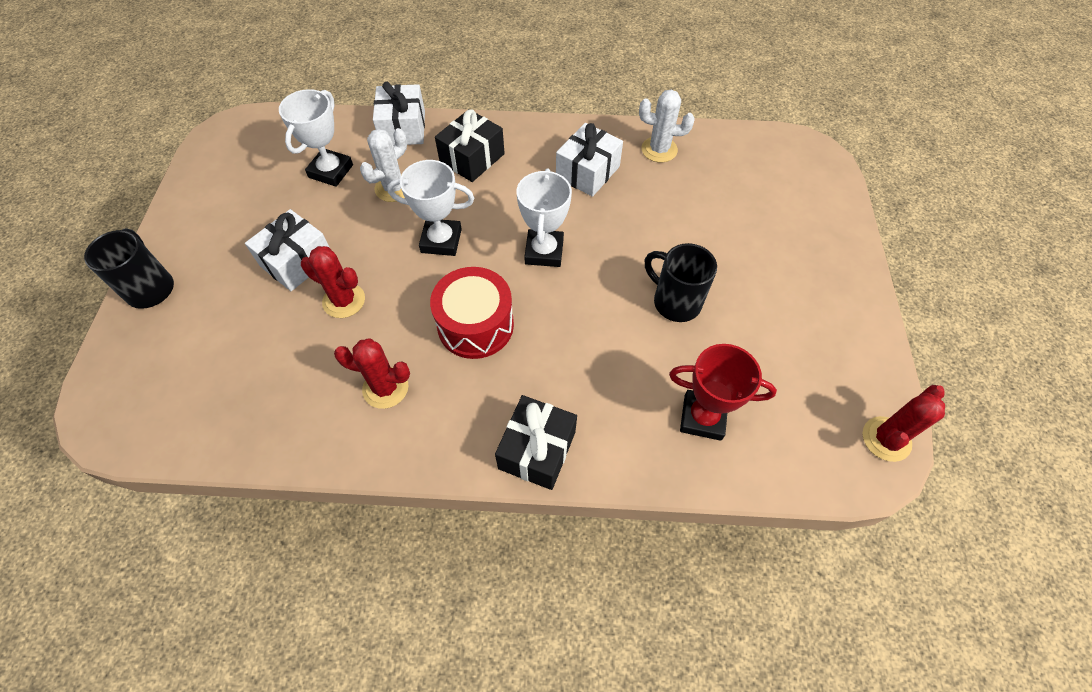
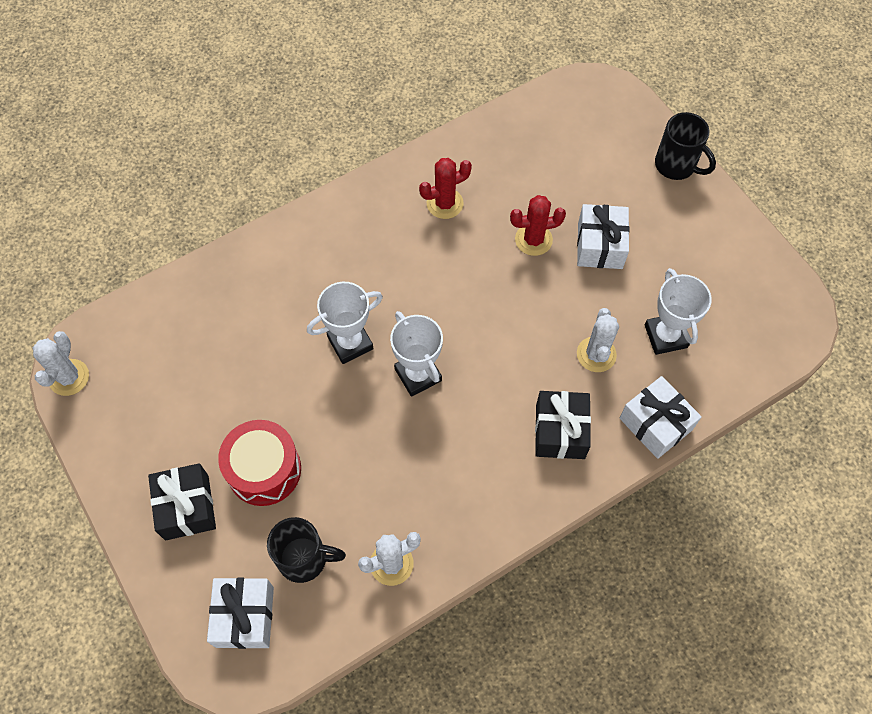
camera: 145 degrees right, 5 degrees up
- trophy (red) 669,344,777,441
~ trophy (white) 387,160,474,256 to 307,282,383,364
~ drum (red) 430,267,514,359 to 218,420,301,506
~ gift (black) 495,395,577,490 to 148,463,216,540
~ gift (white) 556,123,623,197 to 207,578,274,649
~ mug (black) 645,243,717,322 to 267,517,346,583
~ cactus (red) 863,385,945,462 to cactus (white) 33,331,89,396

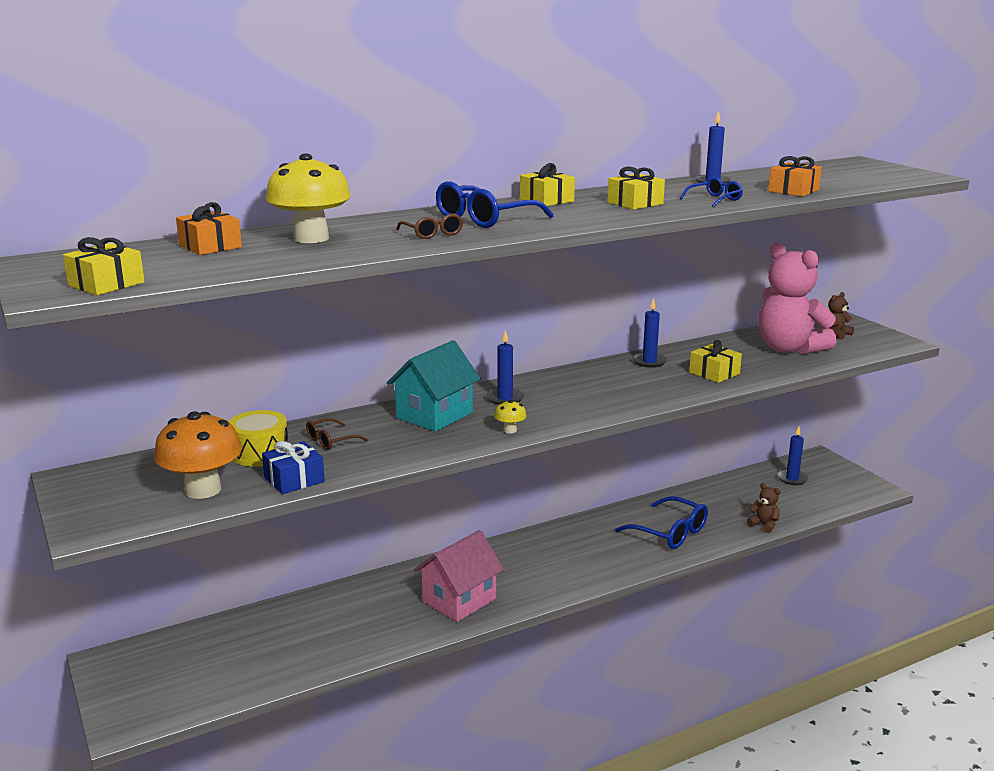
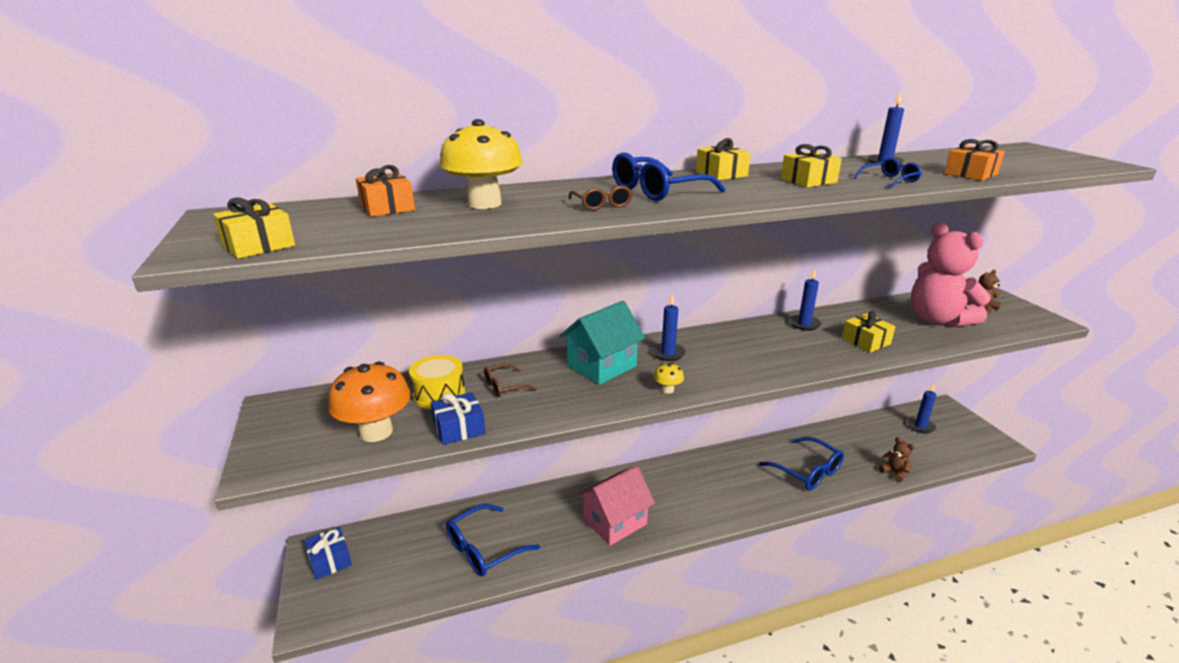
camera: 10 degrees right, 5 degrees up
+ gift (blue) 305,527,352,580
+ glasses (blue) 446,504,540,576

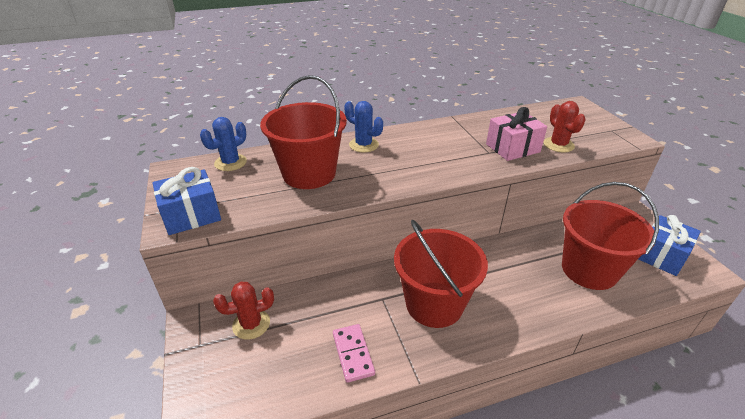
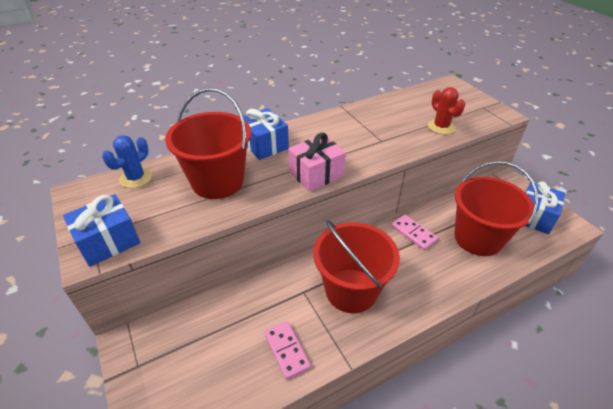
camera: 10 degrees left, 5 degrees up
- cactus (red) 213,282,274,340
+ domino (pink) 391,215,438,250
~ gift (pink) 486,107,547,161 to 288,133,346,192
~ cactus (blue) 344,101,383,153 to gift (blue) 243,108,289,160

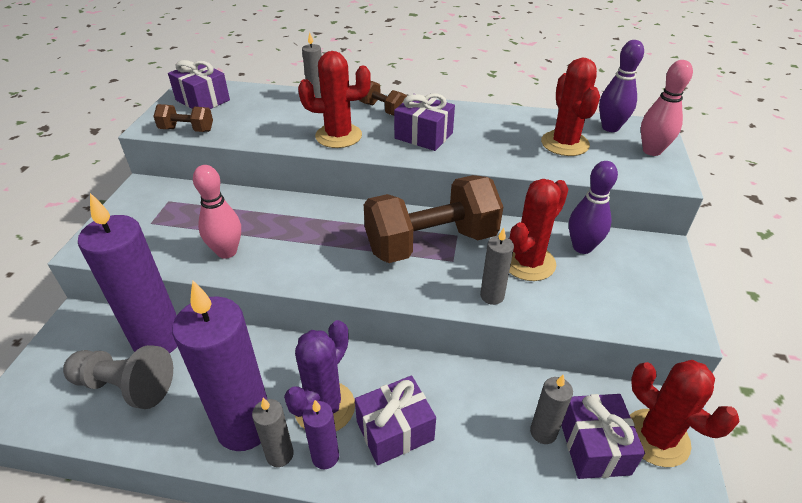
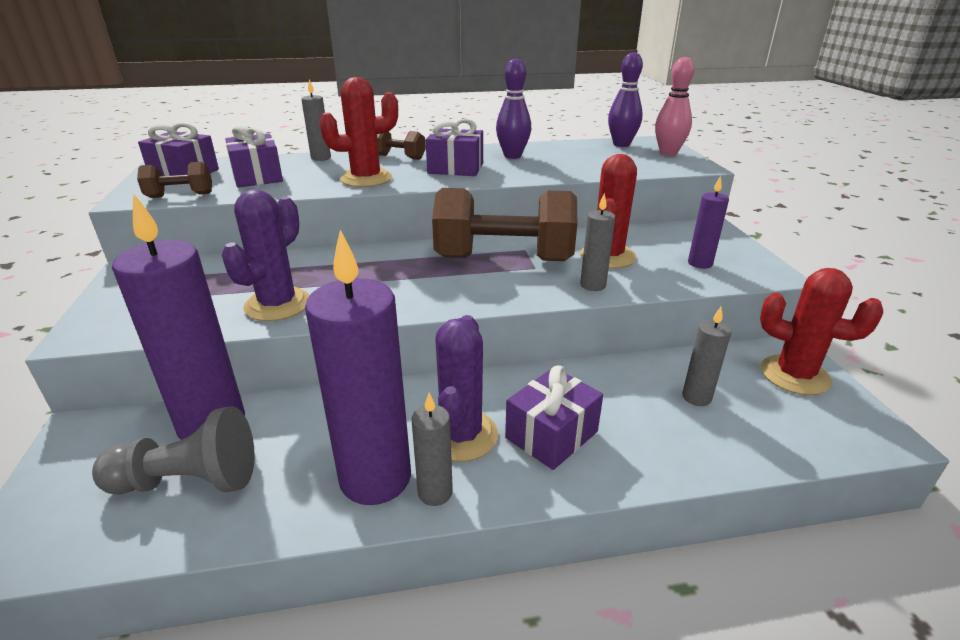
camera: 20 degrees left, 10 degrees down
- cactus (red) 541,58,600,156
~ candle (purple) 302,400,339,469 to 688,176,729,269
~ gift (purple) 561,394,645,479 to 225,125,283,188
~ bowling pin (purple) 569,161,618,254 to 496,59,531,159
~ bowling pin (pink) 193,165,241,259 to cactus (purple) 221,189,310,321
~ dumbbell (brown) 364,175,503,263 = 432,188,577,261 45 degrees clockwise

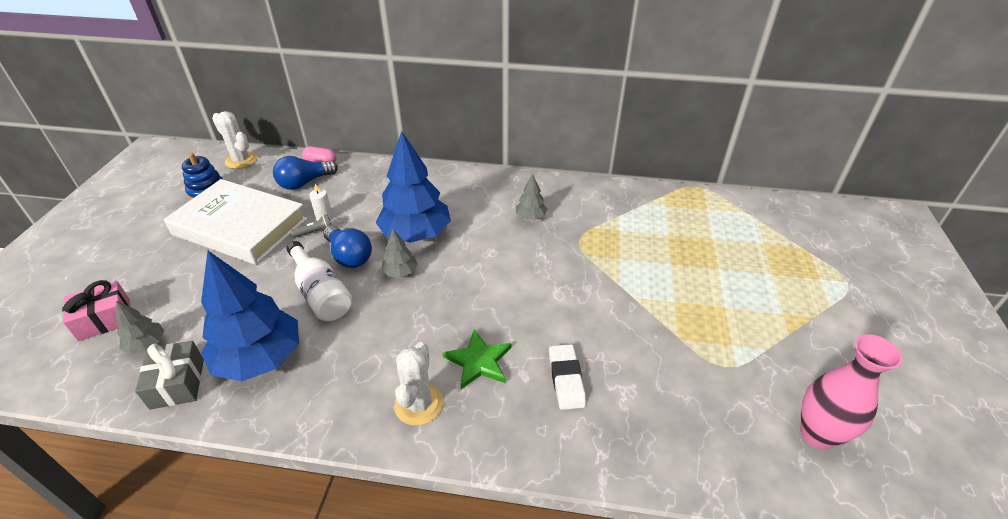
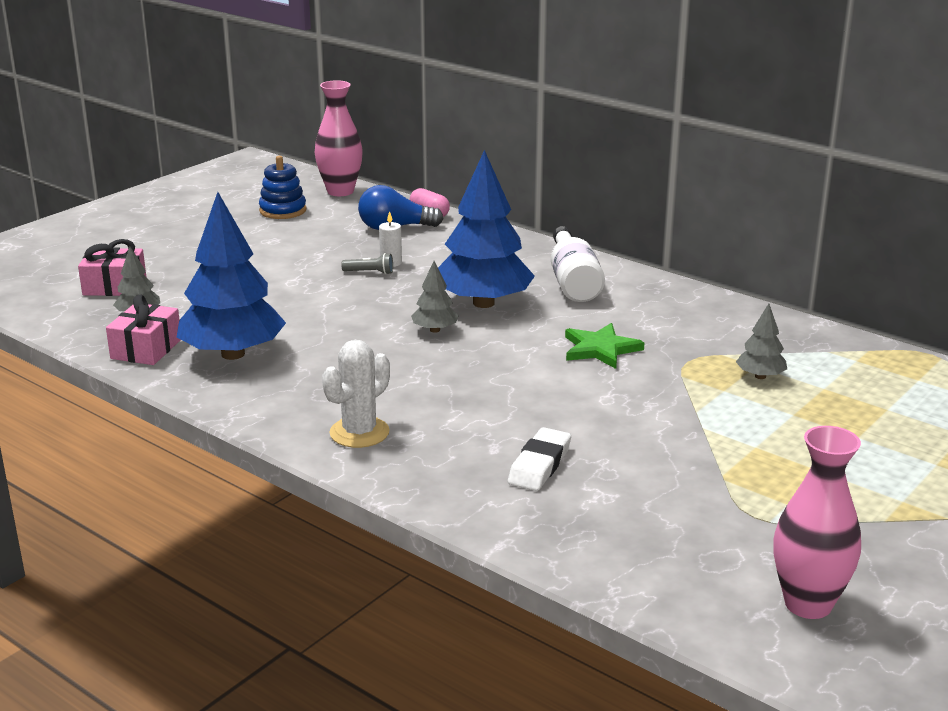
camera: 30 degrees right, 15 degrees down
- book (white) 164,179,307,265
- light bulb (blue) 323,225,372,268
~ bottle (white) 287,241,353,321 to 551,226,605,302
~ star (green) 443,329,512,389 to 565,323,644,369
~ tree (grey) 516,174,547,220 to 736,304,787,379
~ cactus (white) 212,111,257,169 to vase (pink) 315,80,363,196
~ gift (grey) 135,341,204,410 to gift (pink) 106,294,180,365

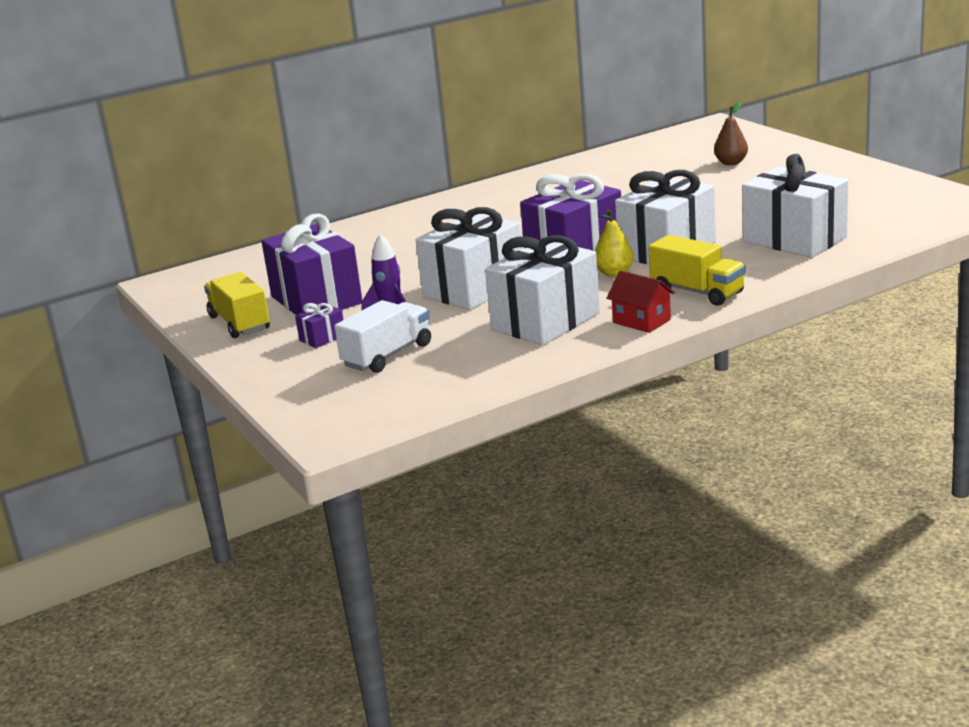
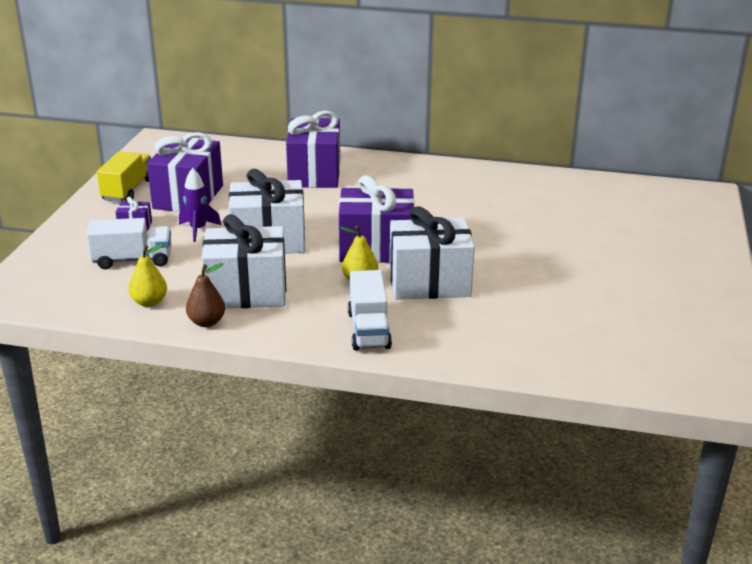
camera: 40 degrees right, 5 degrees up
- house (red) 607,271,675,333
- gift (white) 742,154,848,258
+ pear (yellow) 128,244,167,307
+ gift (purple) 286,111,340,188
~ pear (brown) 714,102,748,165 to 186,263,225,327
~ truck (yellow) 648,235,746,306 to truck (white) 348,270,392,350

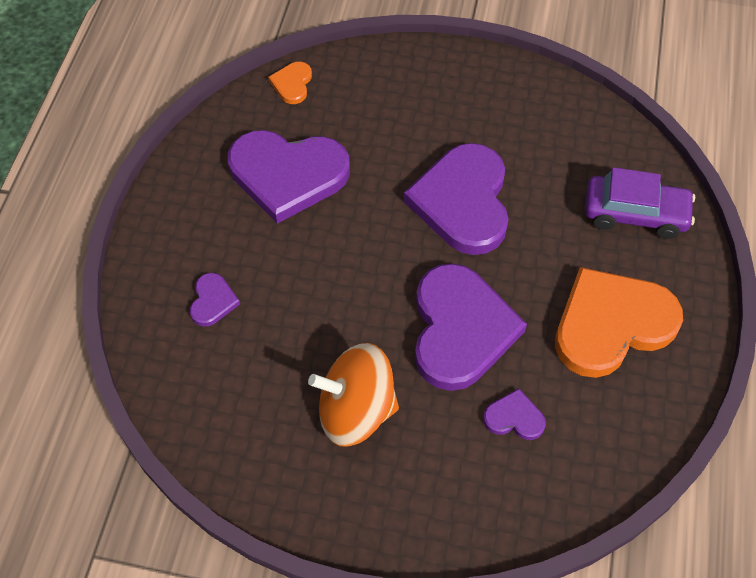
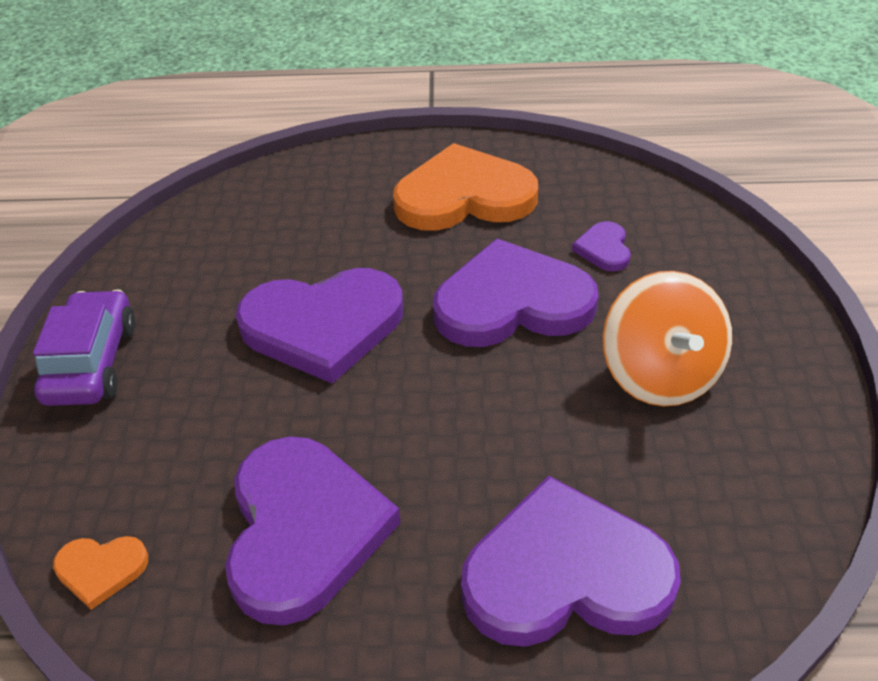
camera: 100 degrees left, 15 degrees down
~ car (purple) 585,167,695,239 to 33,290,136,406
~ heart (orange) 555,267,683,378 = 393,143,538,231 120 degrees clockwise
~ heart (purple) 190,273,240,327 = 461,476,681,647 x2.28

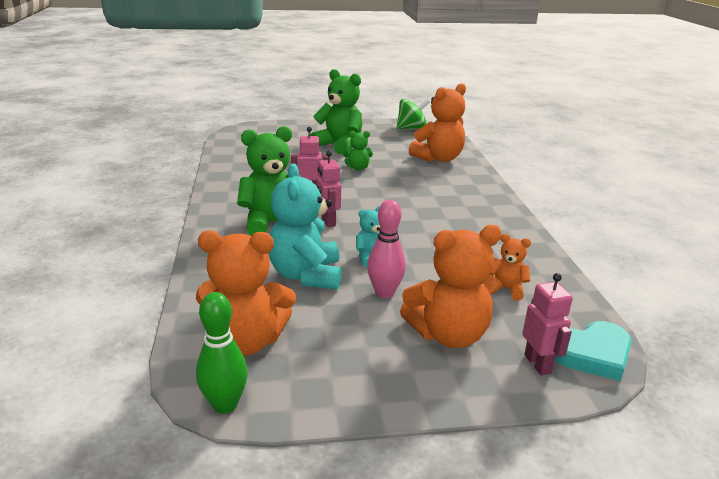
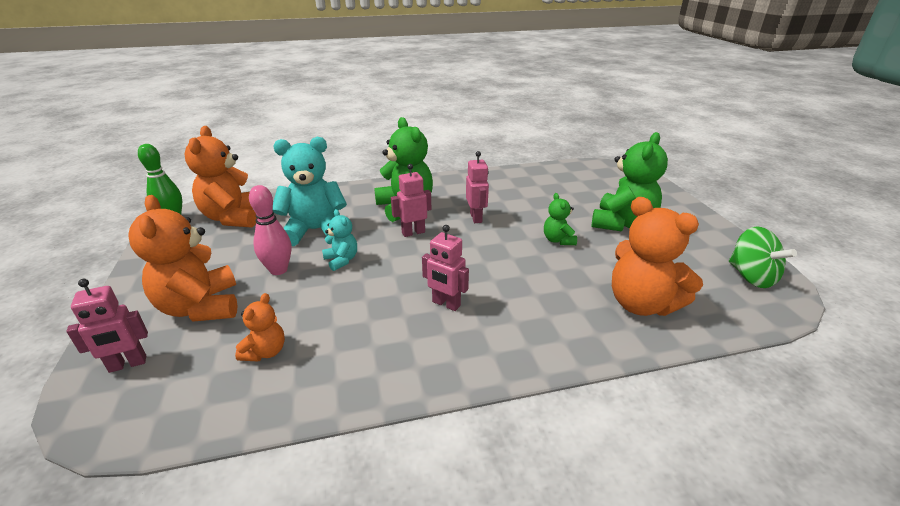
camera: 85 degrees right, 5 degrees up
- heart (turquoise) 555,321,632,381
+ robot (pink) 422,225,469,311

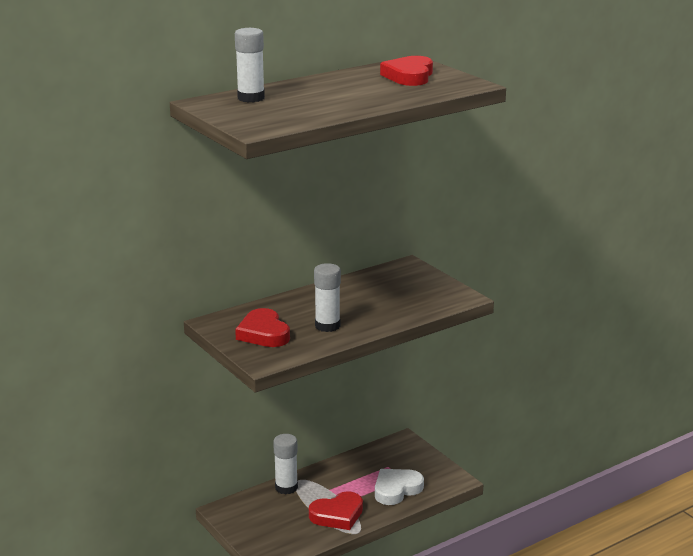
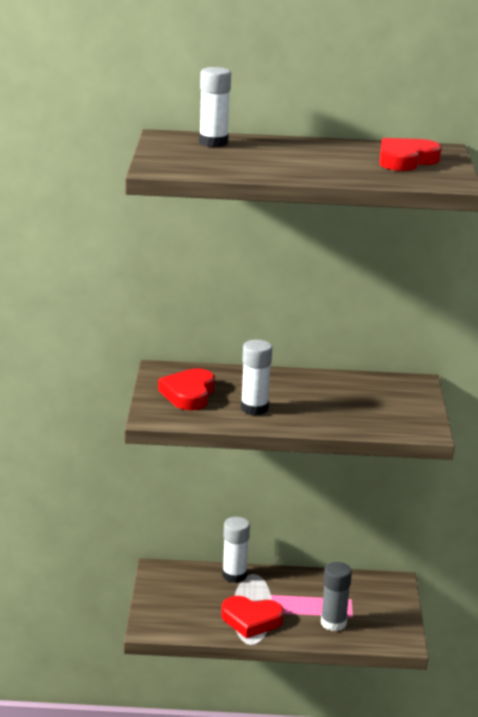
camera: 35 degrees right, 0 degrees up
~ heart (white) 375,469,424,505 to glue stick (grey) 321,562,352,631

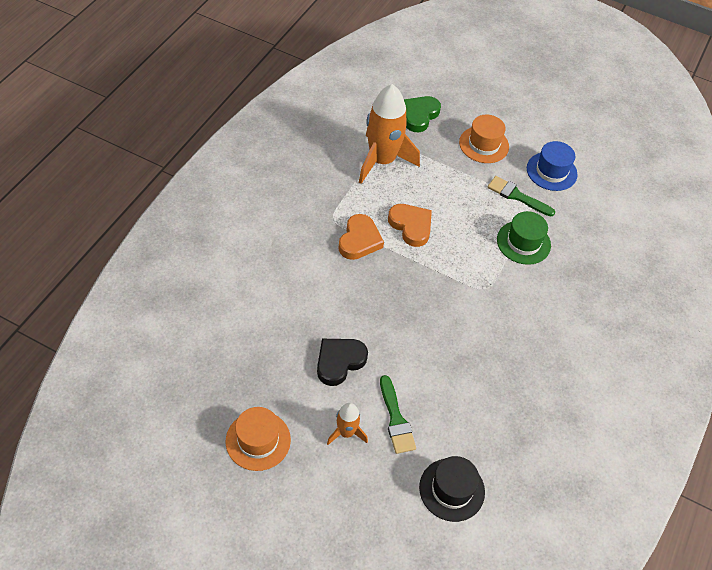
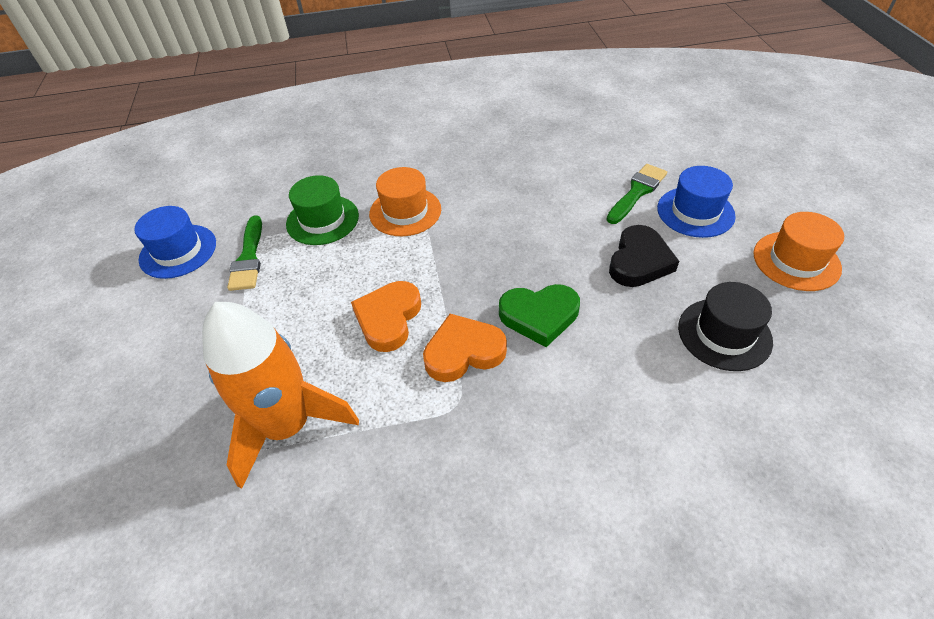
camera: 120 degrees left, 5 degrees down
~ heart (green) 404,96,441,132 to 499,284,580,347
~ hat (black) 419,456,485,522 to 678,282,773,371
~ hat (orange) 459,115,509,163 to 369,167,441,236
~ rocket (orange) 327,403,368,445 to hat (blue) 657,166,736,238
~ heart (black) 317,339,368,386 = 609,225,679,287 75 degrees counterclockwise

